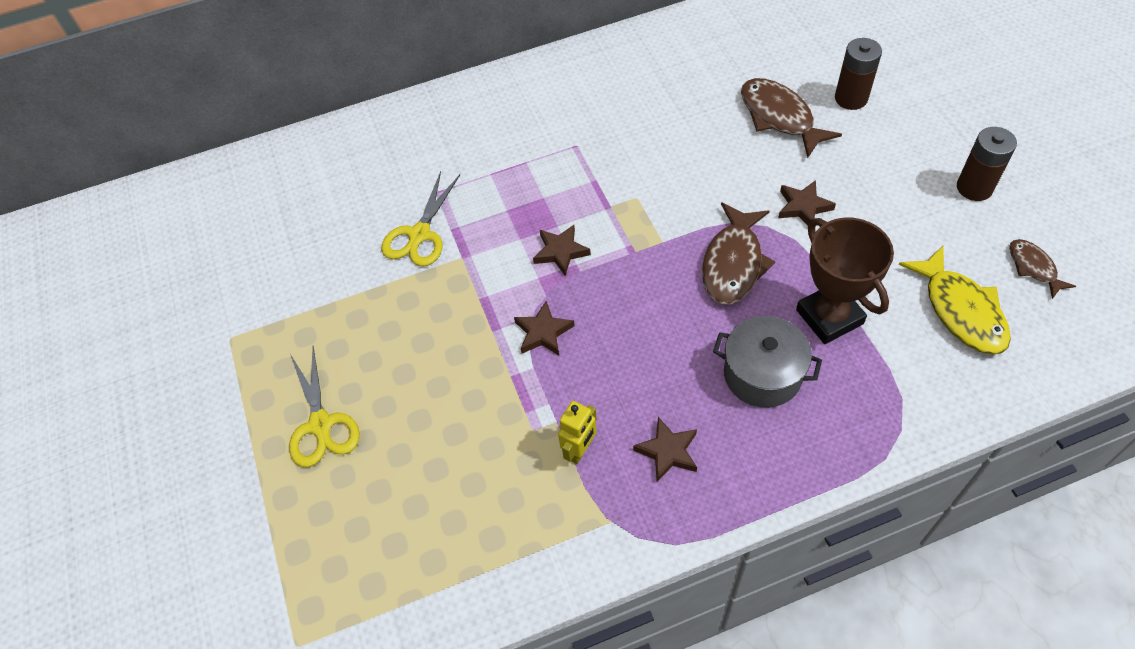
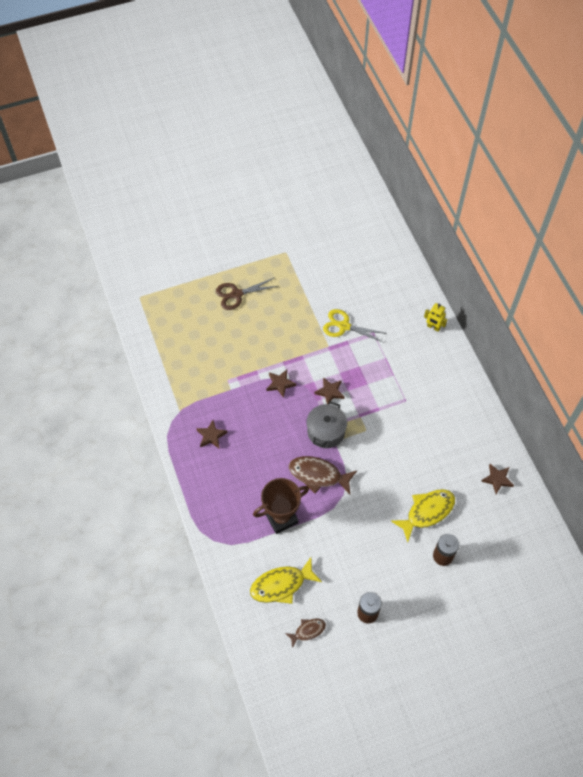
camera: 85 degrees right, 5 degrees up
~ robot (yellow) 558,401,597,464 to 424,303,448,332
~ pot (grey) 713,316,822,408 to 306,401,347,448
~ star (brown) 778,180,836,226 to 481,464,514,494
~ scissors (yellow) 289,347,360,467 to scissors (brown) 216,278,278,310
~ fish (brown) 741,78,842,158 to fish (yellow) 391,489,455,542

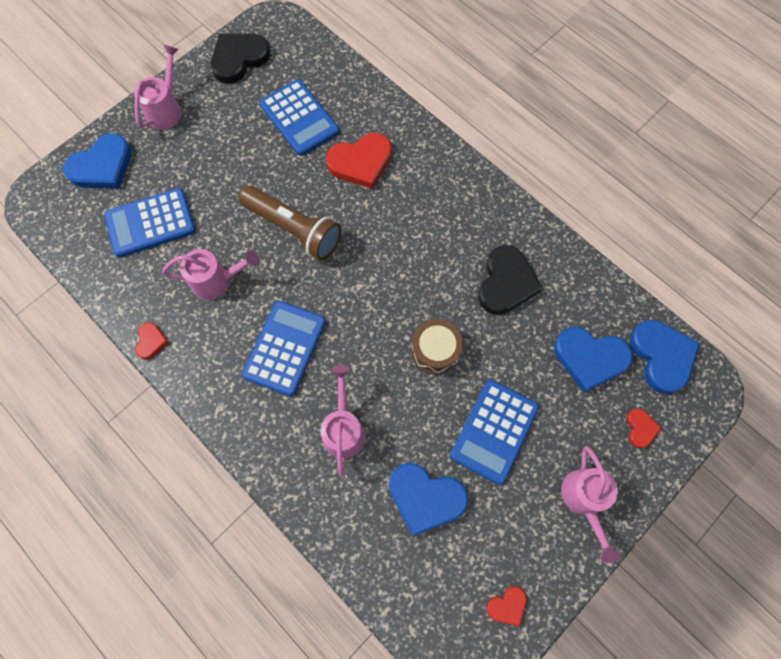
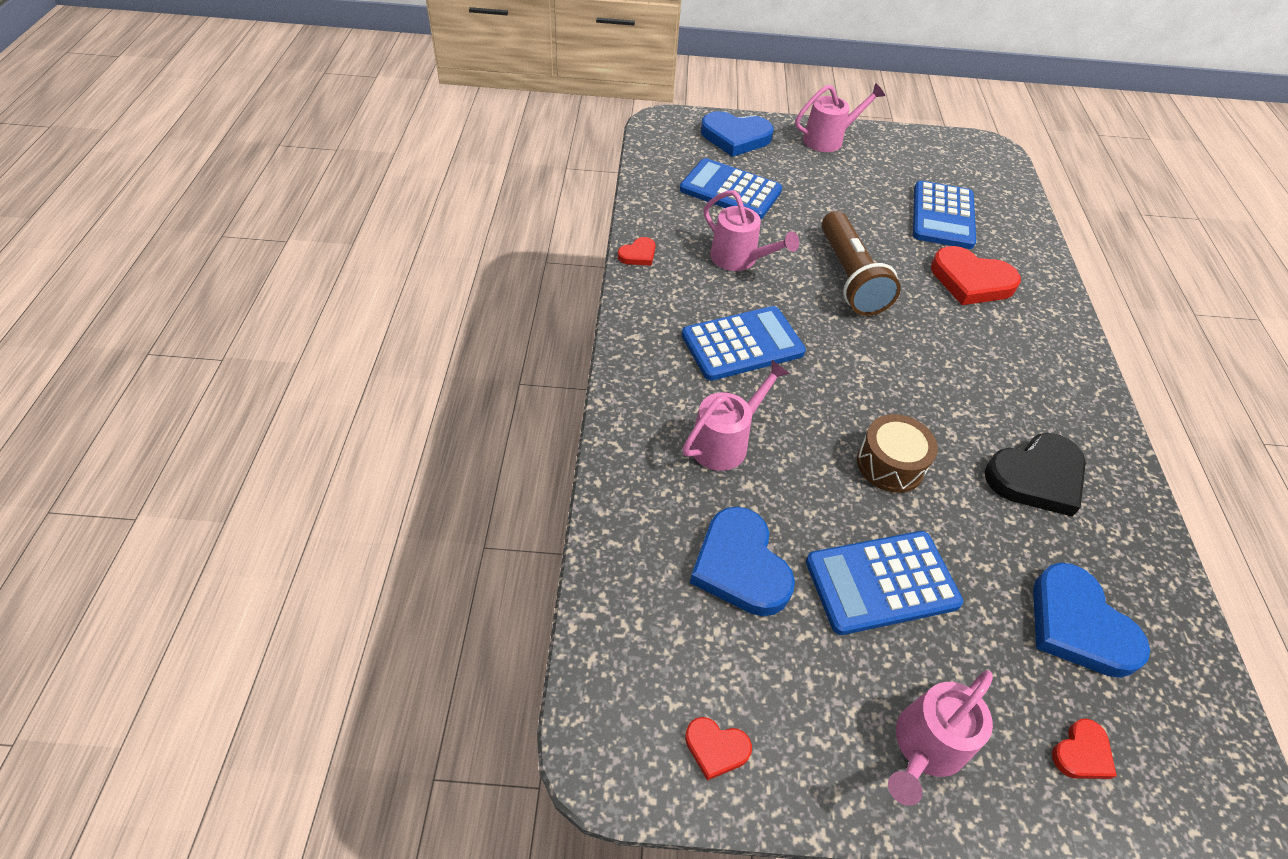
camera: 45 degrees right, 20 degrees down
- heart (black) 211,34,271,84
- heart (blue) 630,320,700,394

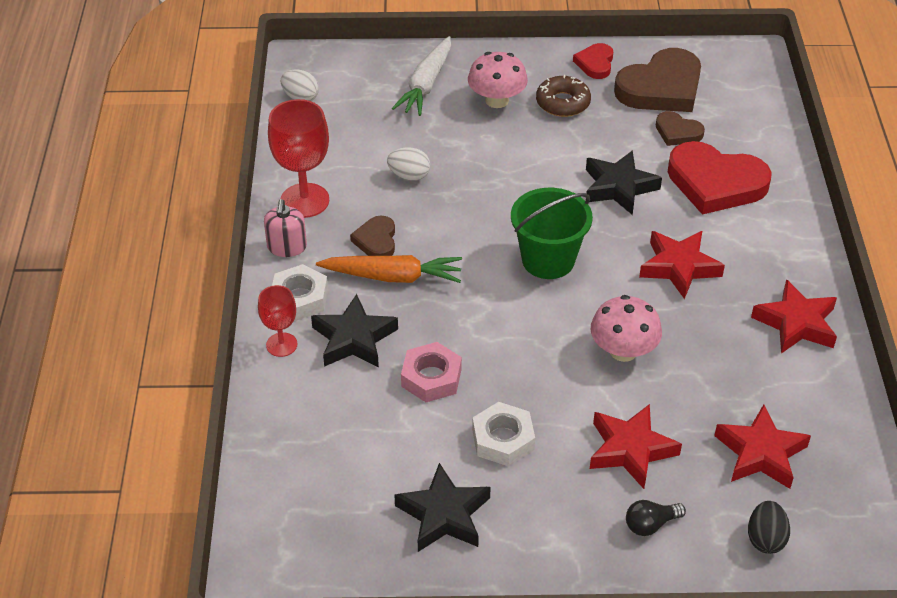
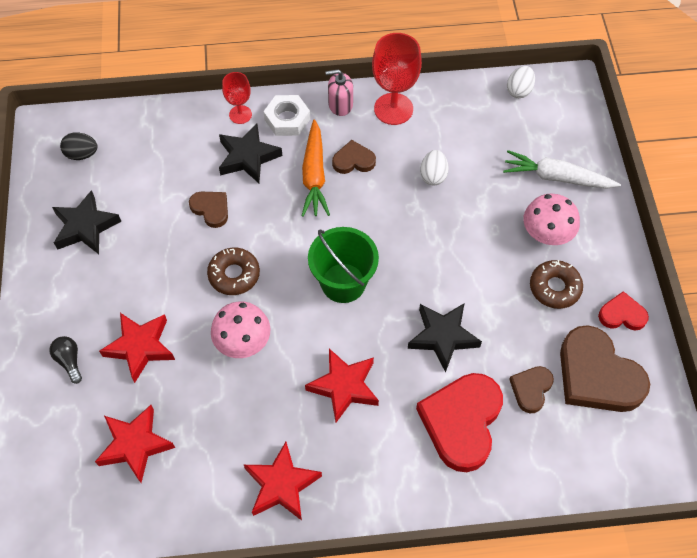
camera: 85 degrees right, 15 degrees up
- nut (white) 472,402,535,466
+ donut (brown) 207,247,260,295
~ egg (black) 748,501,790,554 to 60,132,98,160
~ nut (pink) 401,342,462,402 to heart (brown) 189,192,228,228

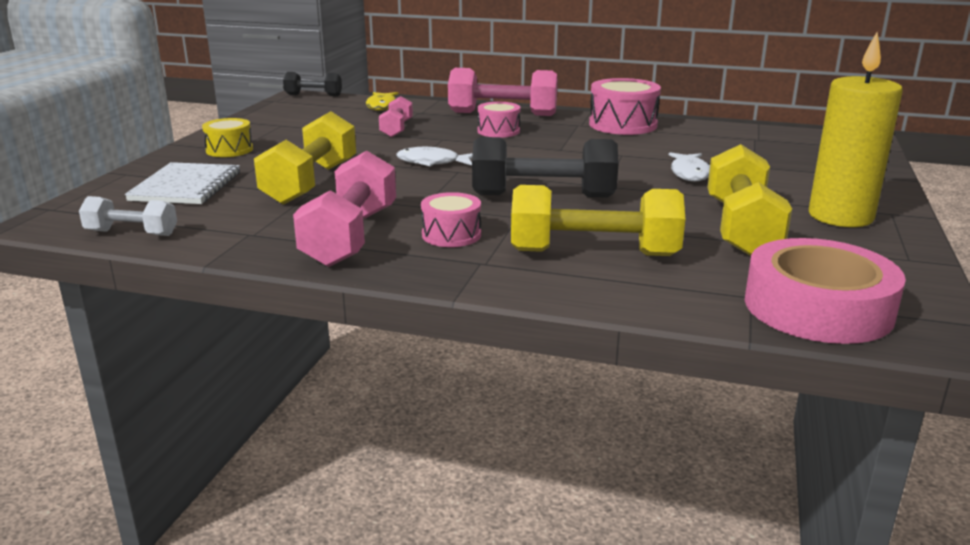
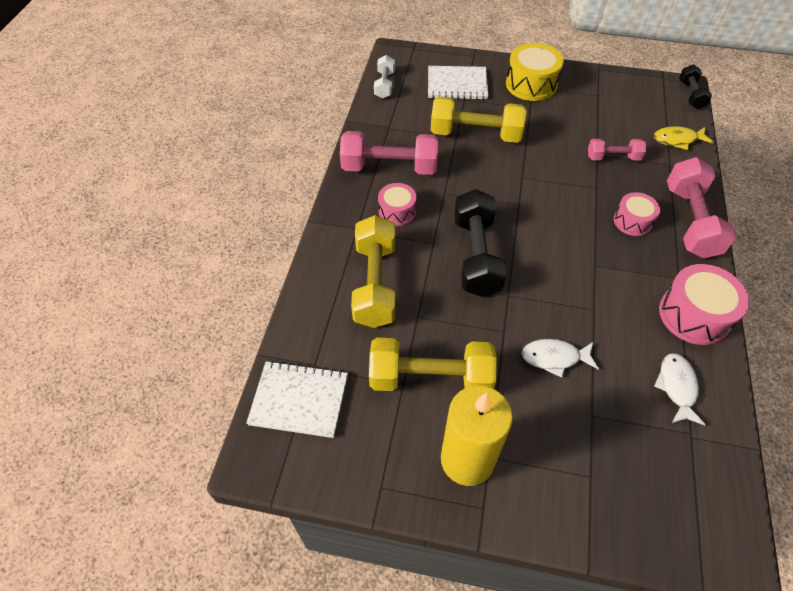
camera: 85 degrees right, 30 degrees up
~ fish (white) 396,147,473,166 to 654,353,706,425
~ tape (pink) 745,238,906,344 to notebook (white) 246,361,348,438
~ drum (yellow) 202,118,253,157 = 506,43,564,101 x1.62

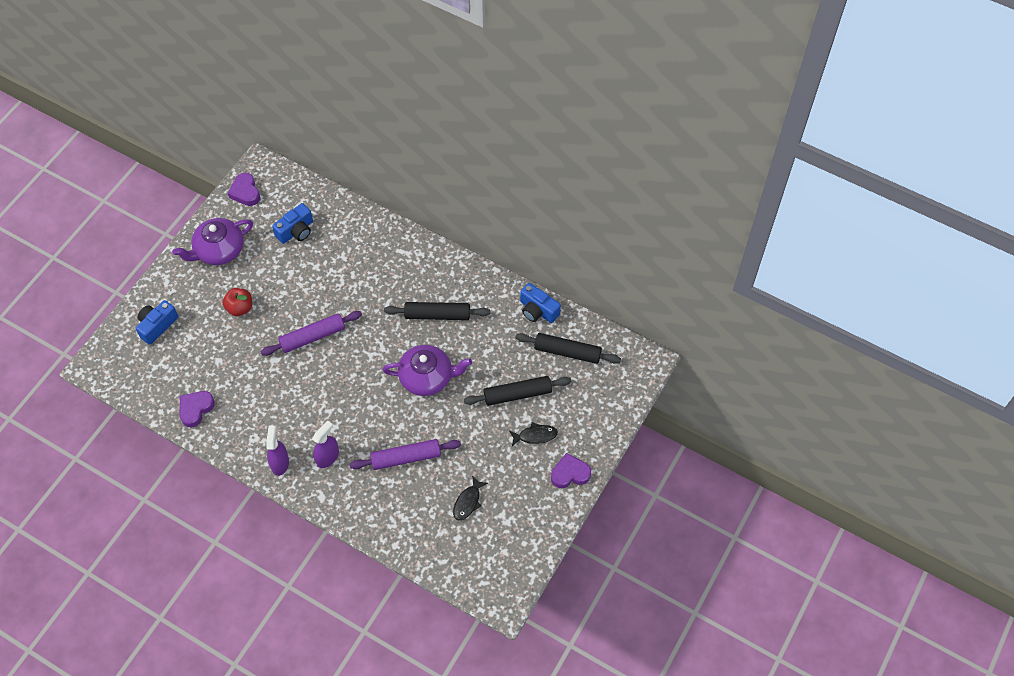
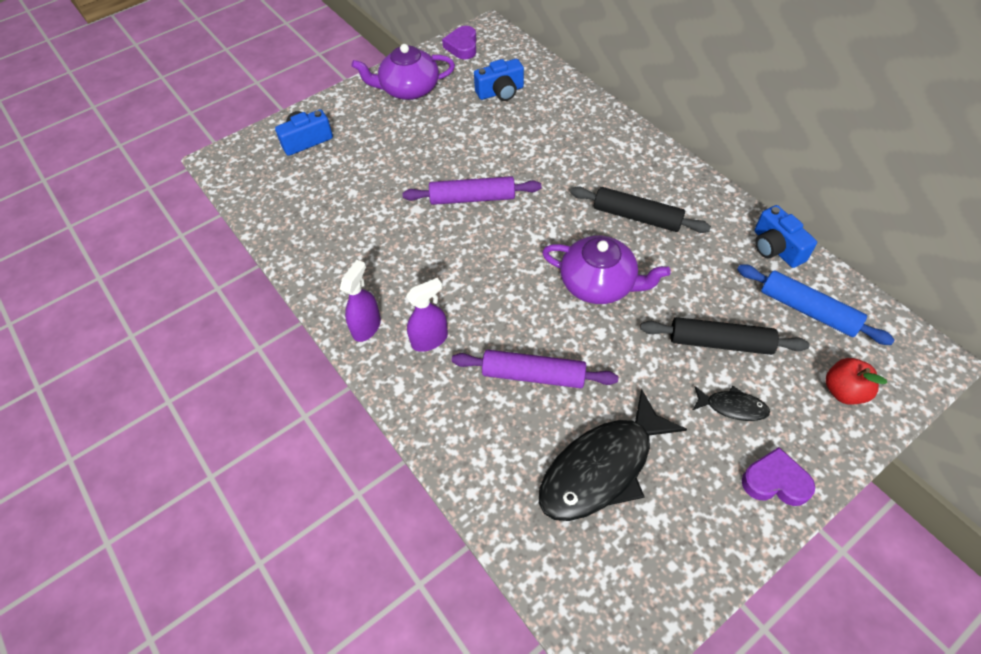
camera: 25 degrees right, 5 degrees down
- heart (purple) 180,391,215,427
~ apple (red) 223,288,252,316 to 825,358,887,405
~ rolling pin (black) 515,333,621,364 to rolling pin (blue) 737,264,895,345
~ fish (black) 453,475,488,521 = 539,389,687,521 x2.17

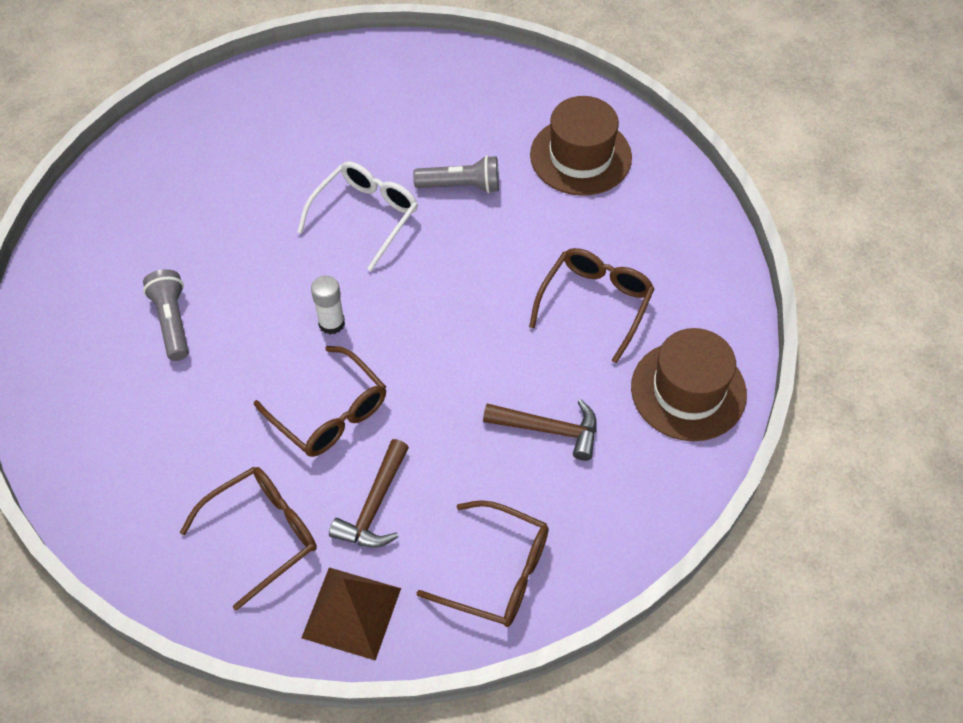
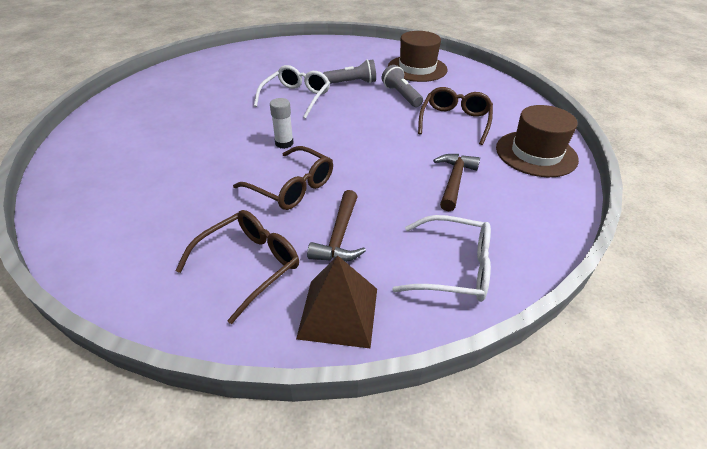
camera: 10 degrees left, 15 degrees down
~ flashlight (grey) 143,269,189,361 to 382,65,423,107
~ glasses (brown) 417,500,549,627 to glasses (white) 392,215,491,302
~ hammer (brown) 483,400,597,461 = 433,154,480,211 75 degrees counterclockwise

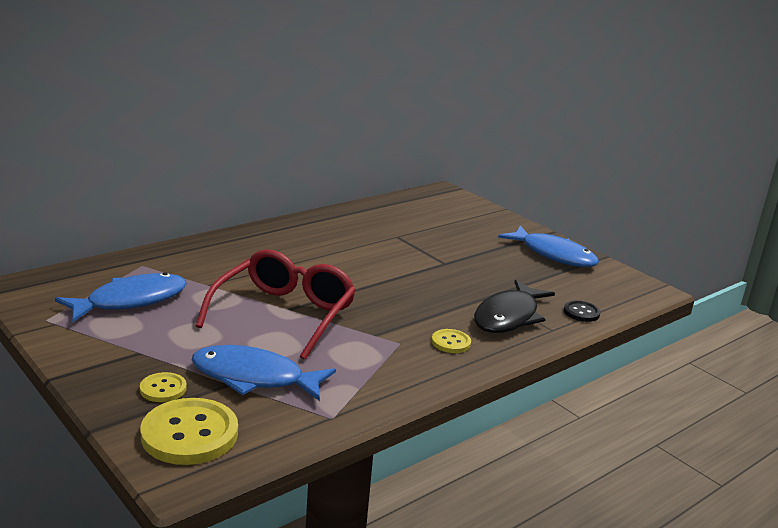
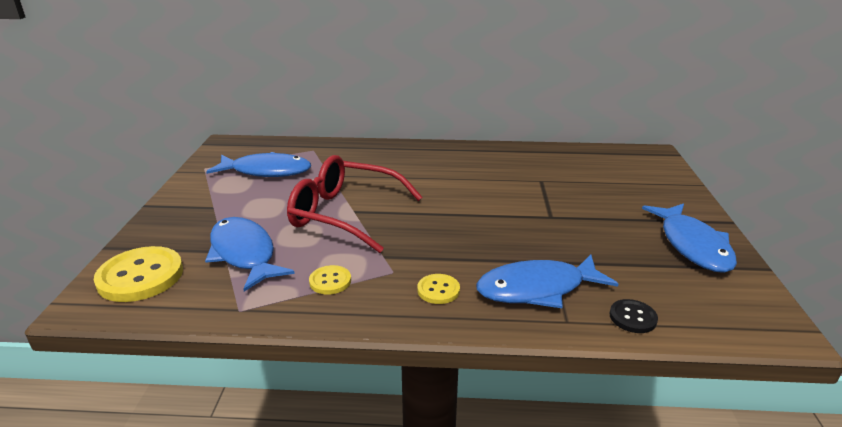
camera: 45 degrees right, 5 degrees up
~ button (yellow) 140,372,187,402 to 309,265,351,295
~ fish (black) 474,280,555,333 to fish (blue) 476,255,618,308
~ glasses (red) 196,249,356,360 = 287,155,422,253 135 degrees counterclockwise

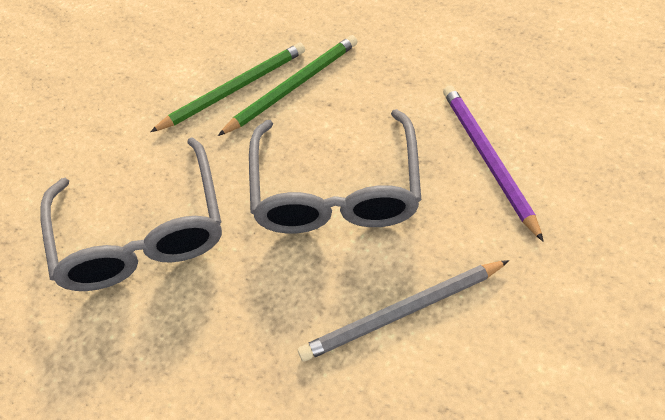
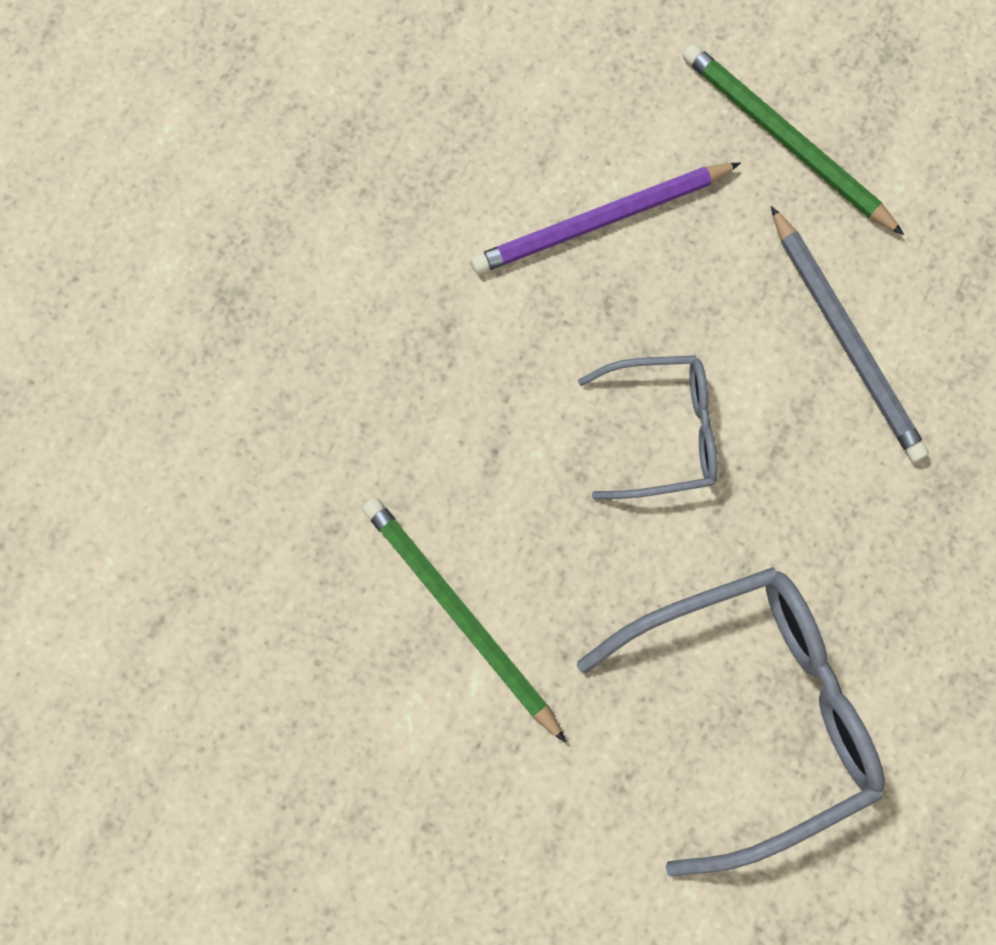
camera: 100 degrees left, 20 degrees up
~ pencil (green) 218,35,358,136 to 682,44,904,235
~ glasses (grey) 249,109,421,233 = 578,355,718,499 x0.57

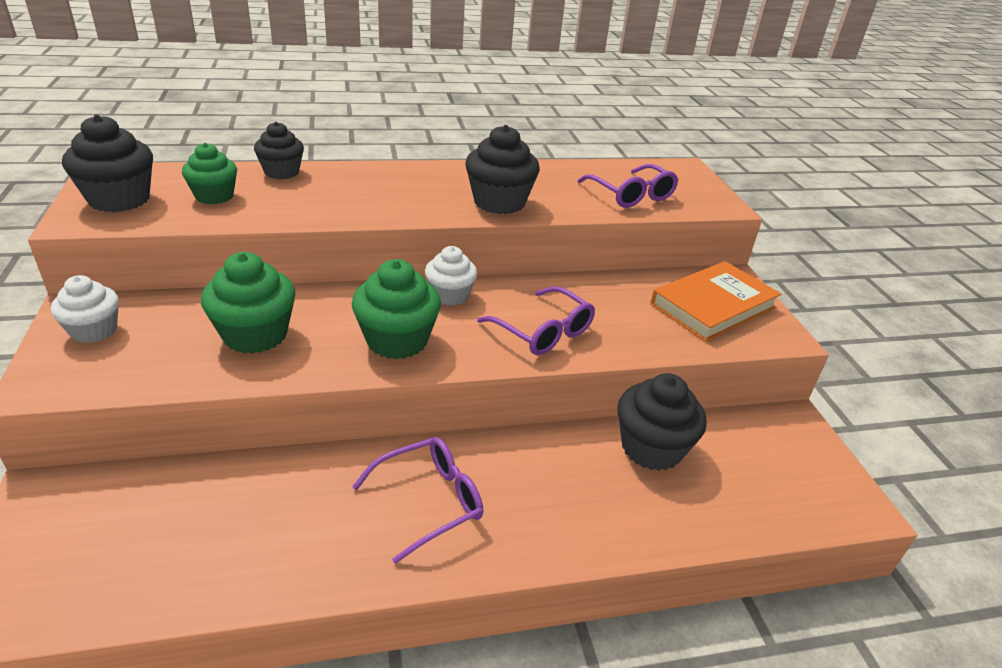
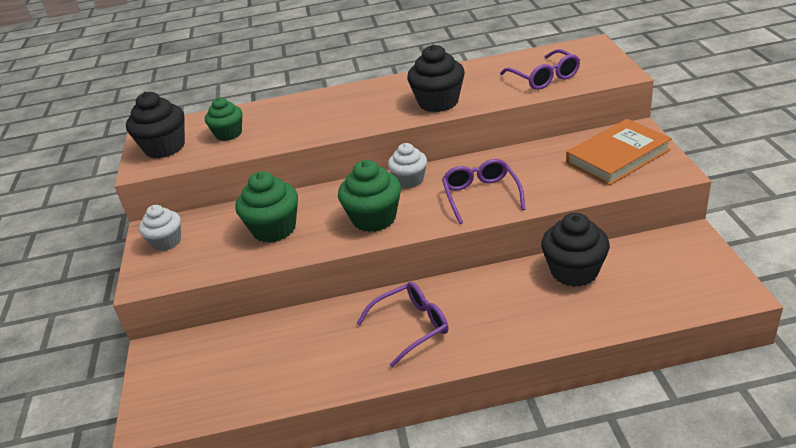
camera: 10 degrees right, 0 degrees up
- cupcake (black) 254,122,304,179
~ glasses (purple) 477,286,595,355 = 442,159,526,224 150 degrees counterclockwise

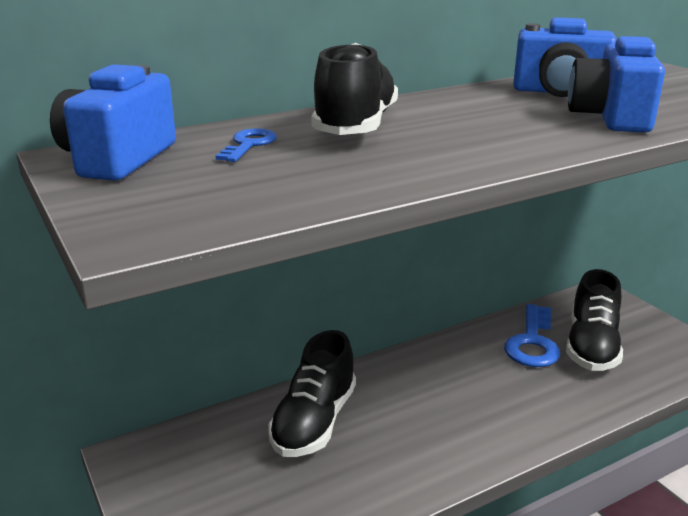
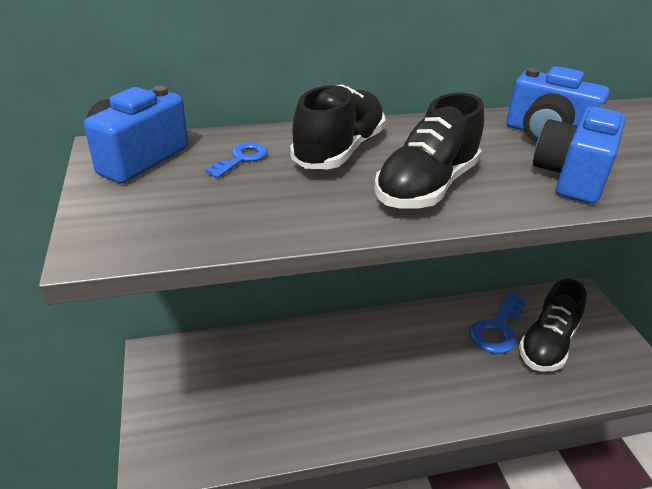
camera: 15 degrees right, 10 degrees up
~ shoe (black) 268,330,356,457 to 374,93,484,209

